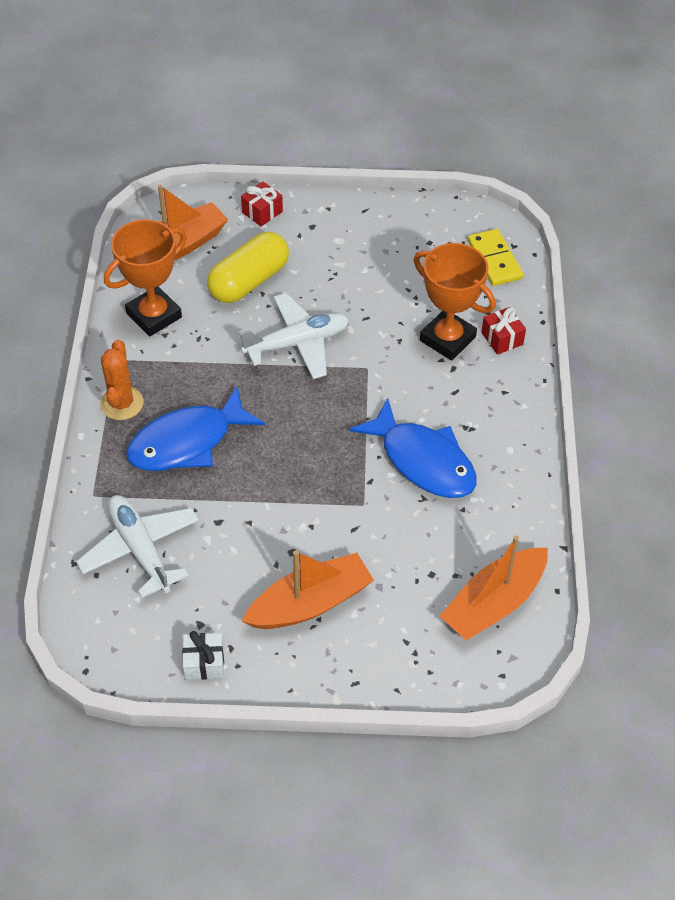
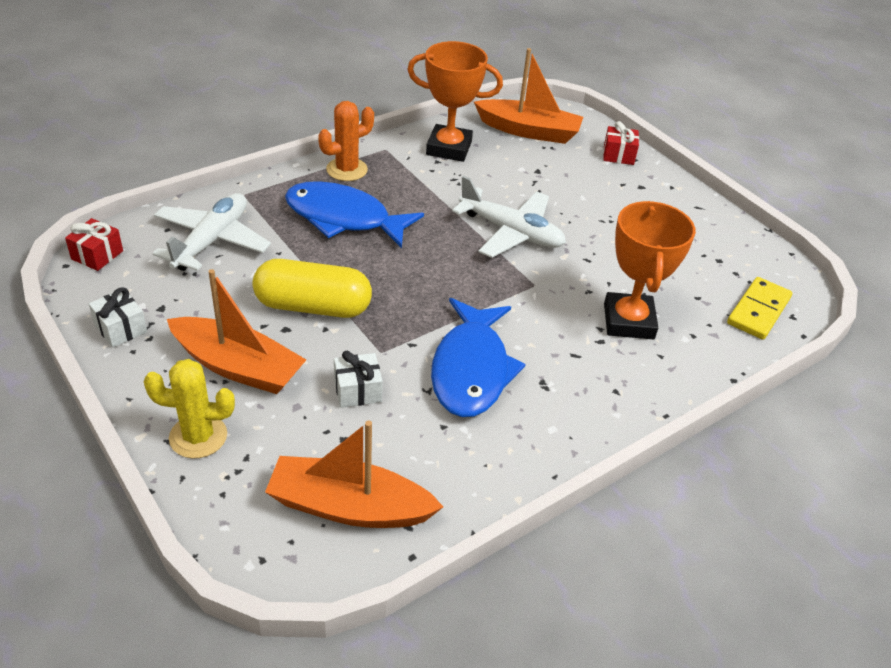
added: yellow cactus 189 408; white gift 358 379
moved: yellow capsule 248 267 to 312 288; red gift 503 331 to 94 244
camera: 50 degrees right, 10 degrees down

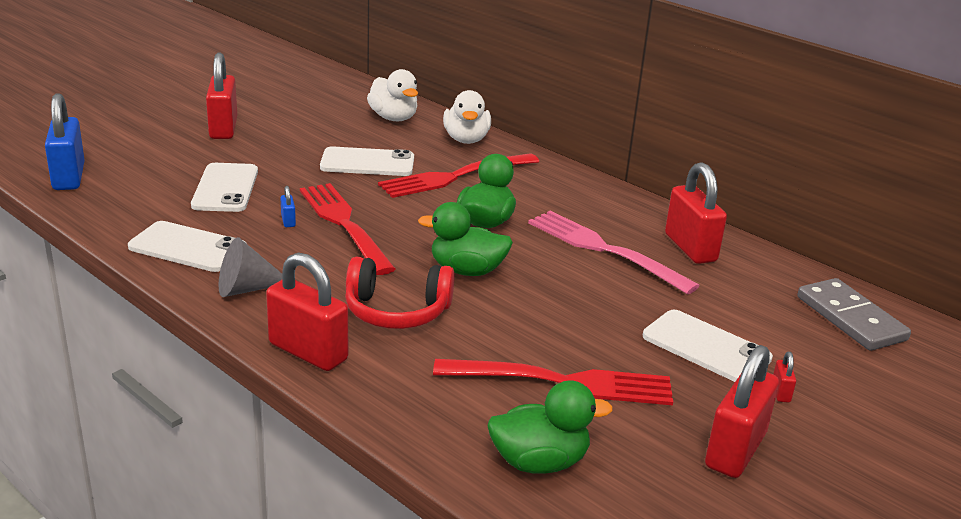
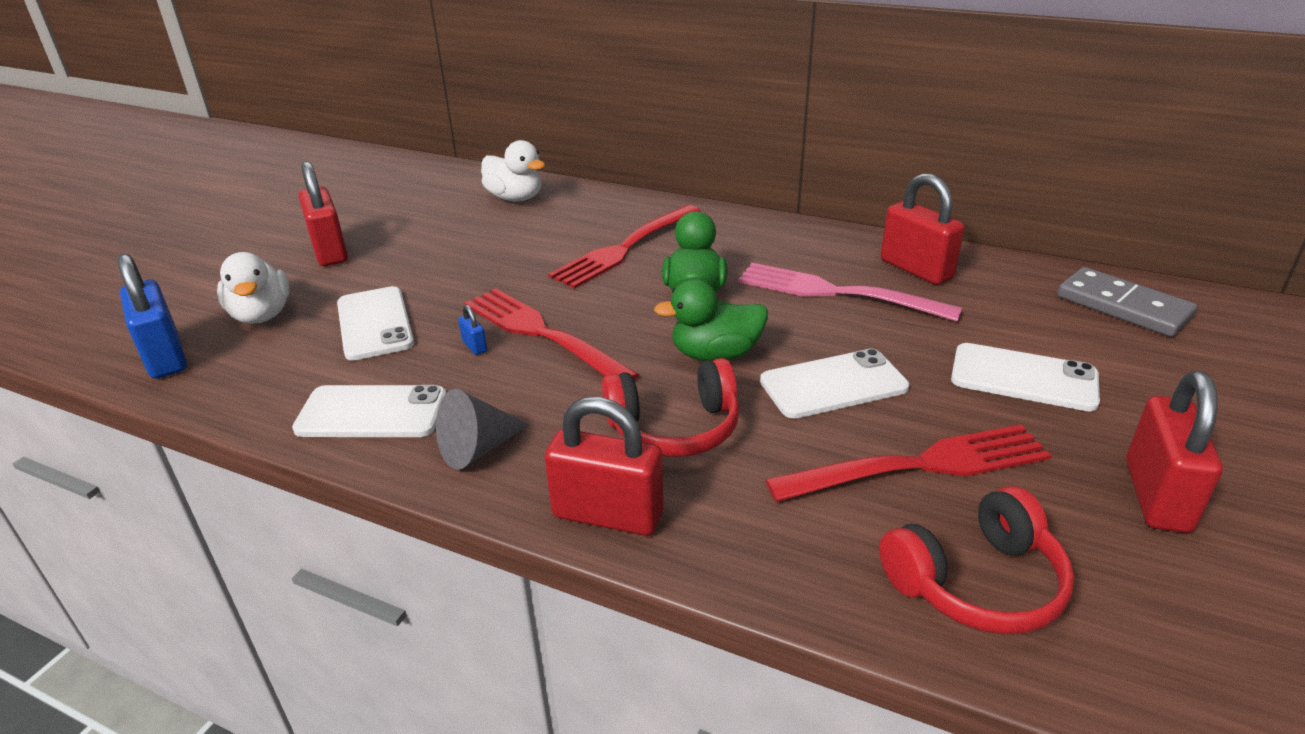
removed: red padlock 785 377
moved: white phone 367 161 to 834 383; white duck 467 117 to 253 288
replaced: green duck 550 427 to red headphones 977 560
camera: 15 degrees left, 5 degrees up

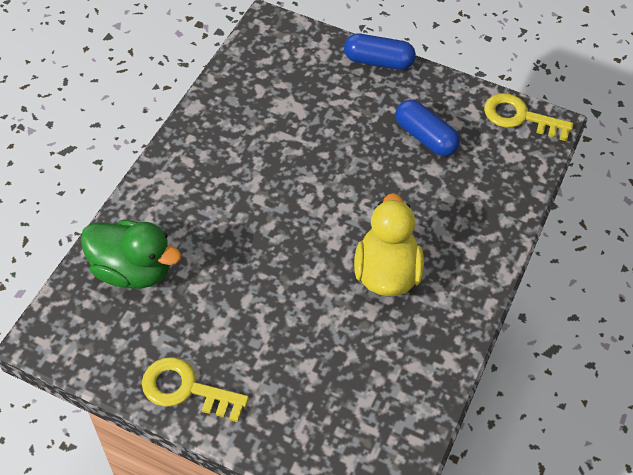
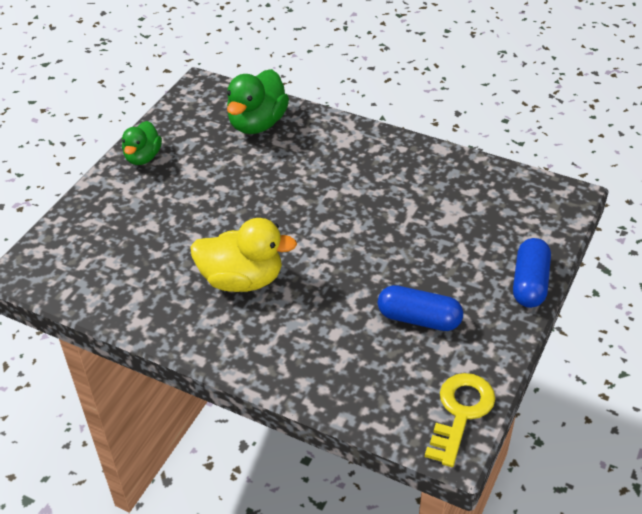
replaced: yellow key 195 389 to green duck 142 143
turned: blue capsule 428 128 = 420 308 60 degrees clockwise
camera: 95 degrees right, 10 degrees down

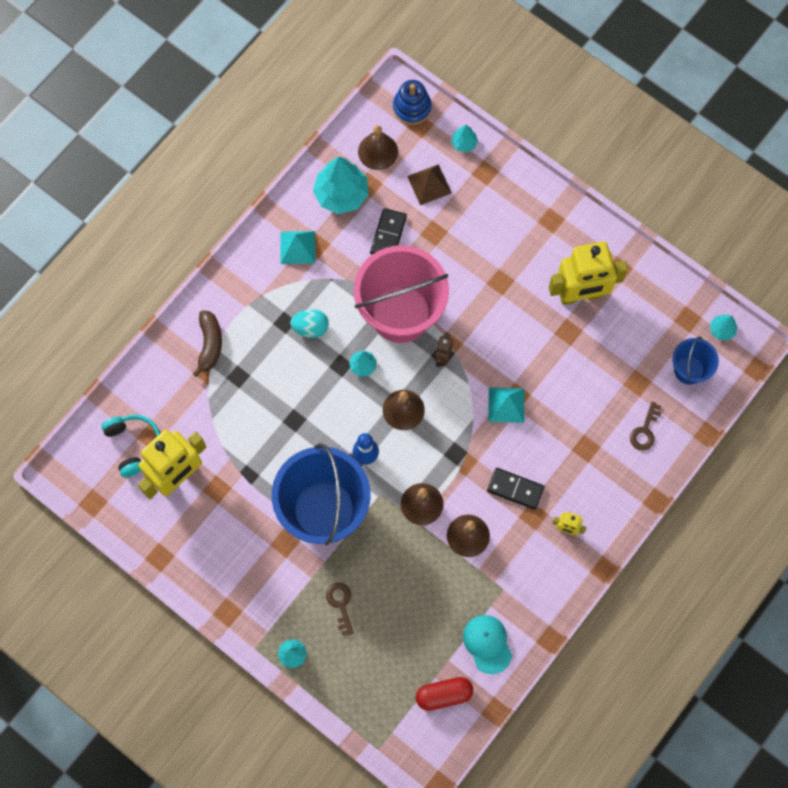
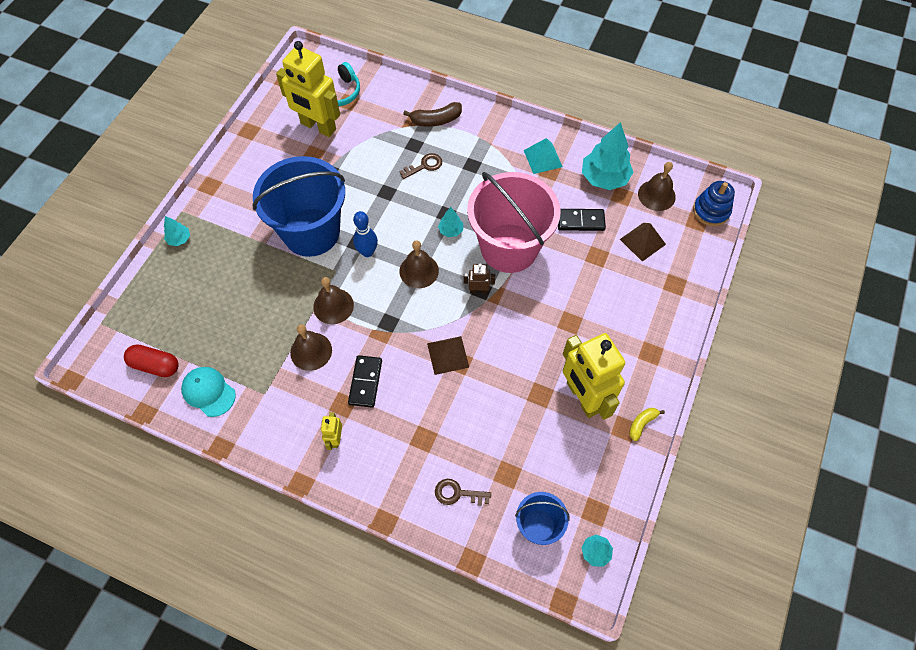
removed: turquoise egg 309 323; turquoise tree 464 139
added: yellow banana 647 424
moved: brown key 340 609 to 420 166
recoloured: turquoise pyramid 506 405 to brown pyramid 448 355
turned: red capsule 444 694 = 151 360 45 degrees counterclockwise; turquoise cap 487 644 = 208 392 105 degrees counterclockwise
camera: 75 degrees right, 10 degrees down

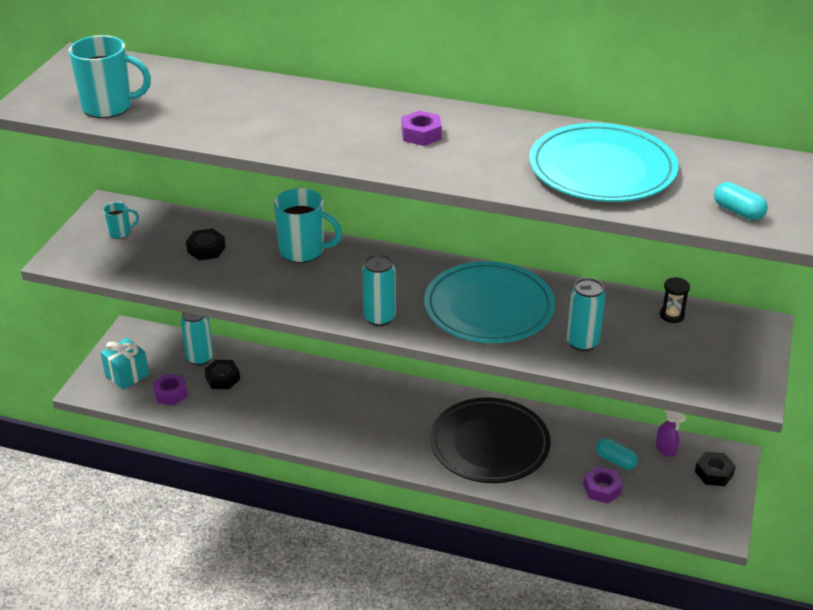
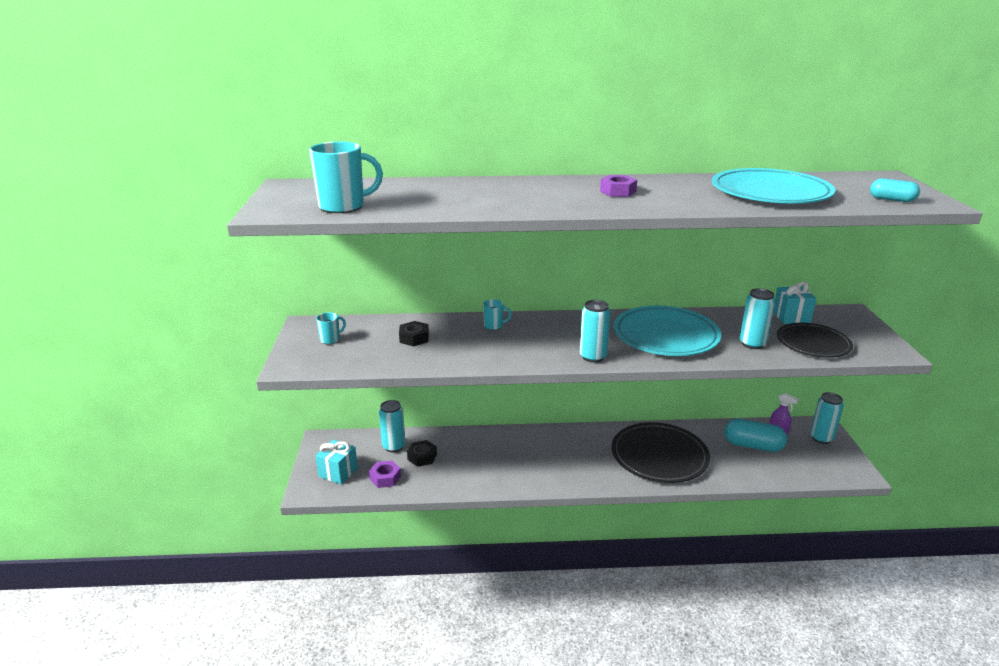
removed: purple nut 603 484
added: black plate 815 340
replaced: black hourglass 675 300 to turquoise gift 795 303; black nut 715 468 to turquoise can 827 418
resized: turquoise mug 307 225 = 497 314 x0.51; turquoise capsule 617 454 = 755 435 x1.70
camera: 20 degrees left, 10 degrees down

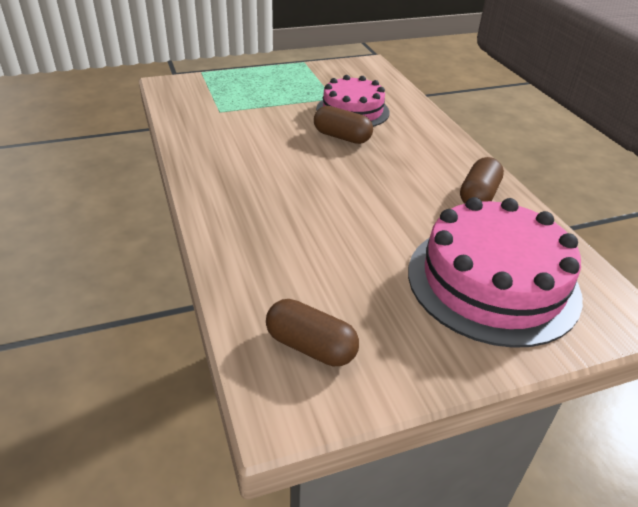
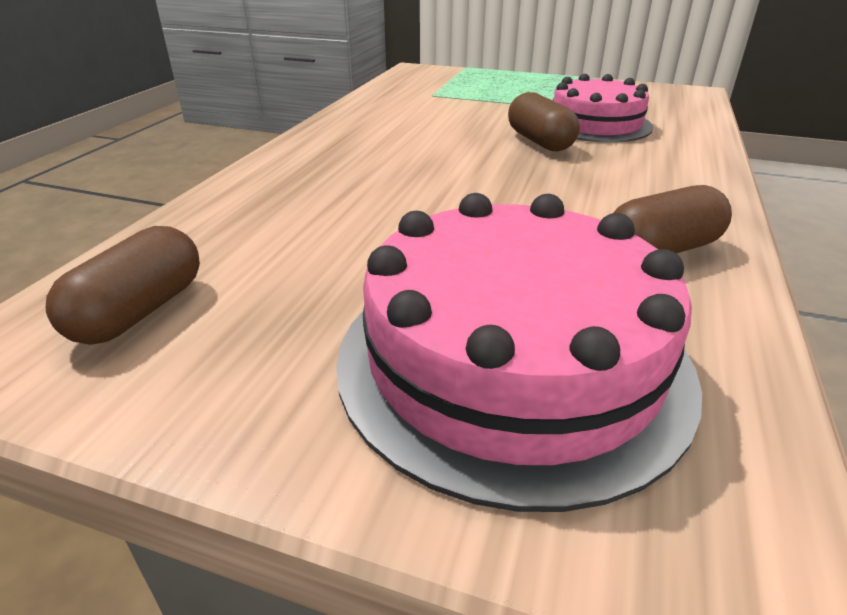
turned: brown capsule 312 332 = 123 285 45 degrees clockwise
camera: 40 degrees right, 5 degrees down

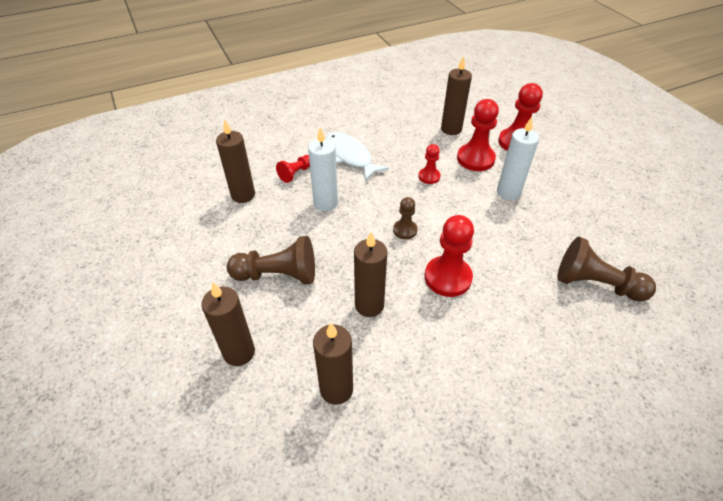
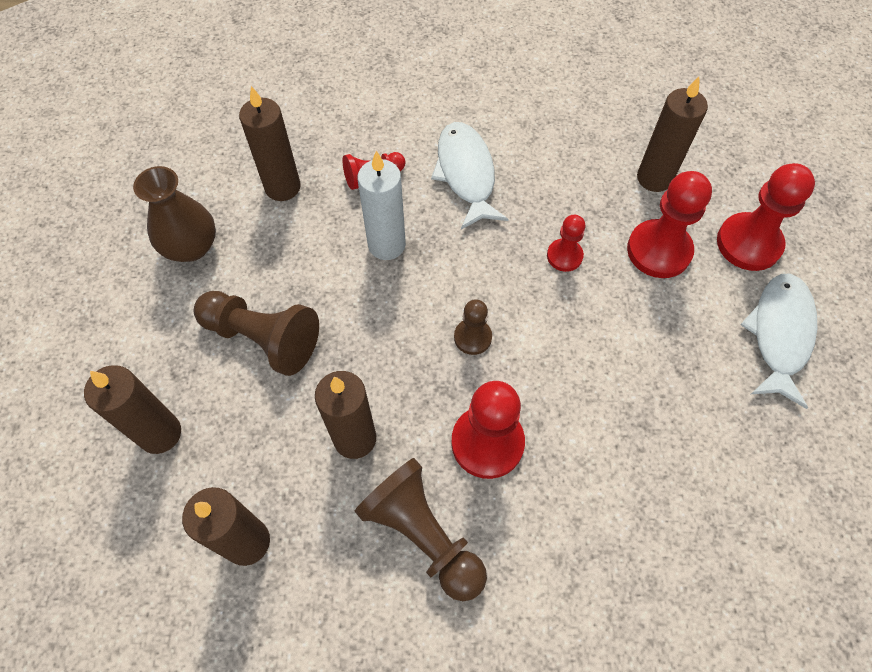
removed: white candle 518 158
added: brown vase 174 214; white fish 778 341
moved: brown pawn 606 269 to 421 529
camera: 25 degrees right, 15 degrees up

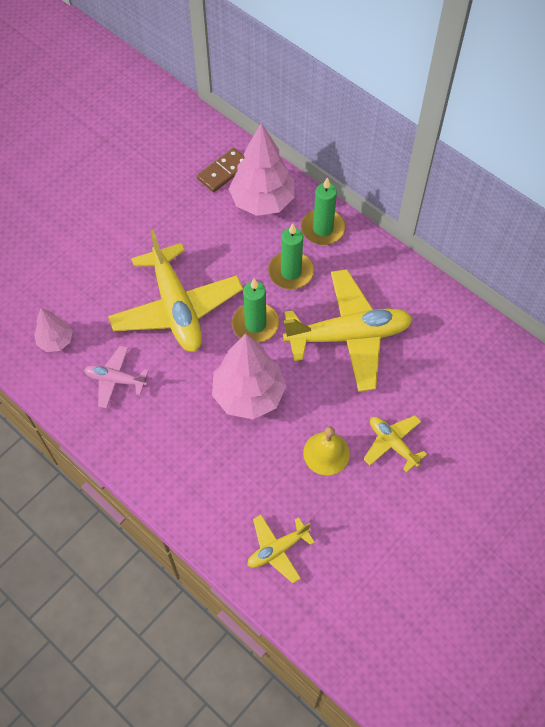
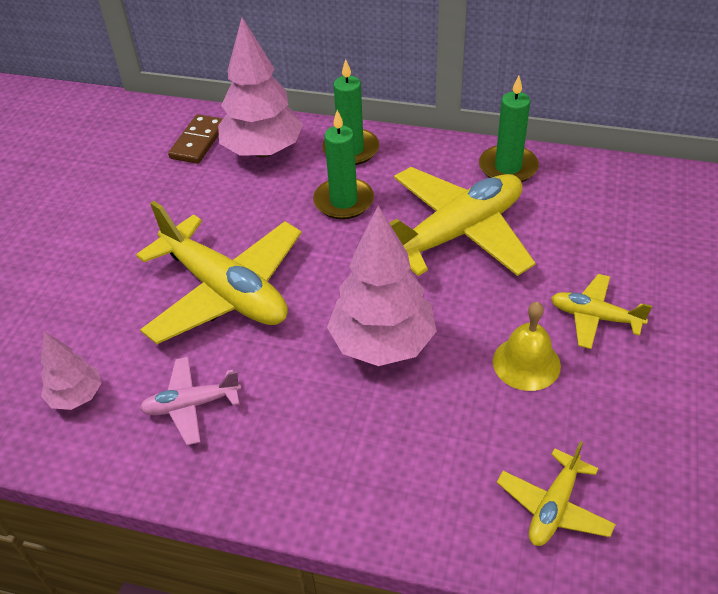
moved: green candle 255 311 to 509 129
camera: 25 degrees left, 15 degrees down

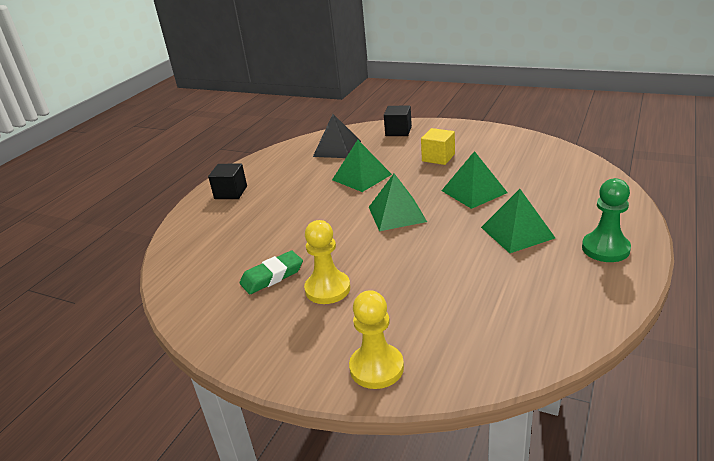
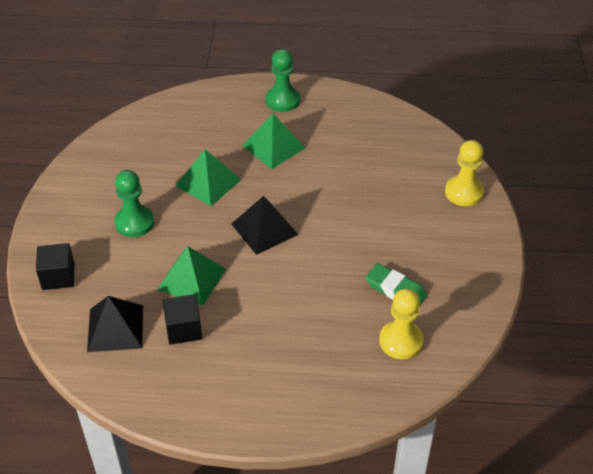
moved: black cube 227 181 to 182 319; yellow pawn 327 262 to 401 324
replaced: yellow cube 438 146 to green pawn 134 203
recoloured: green pyramid 398 202 to black pyramid 264 225
camera: 115 degrees left, 15 degrees up

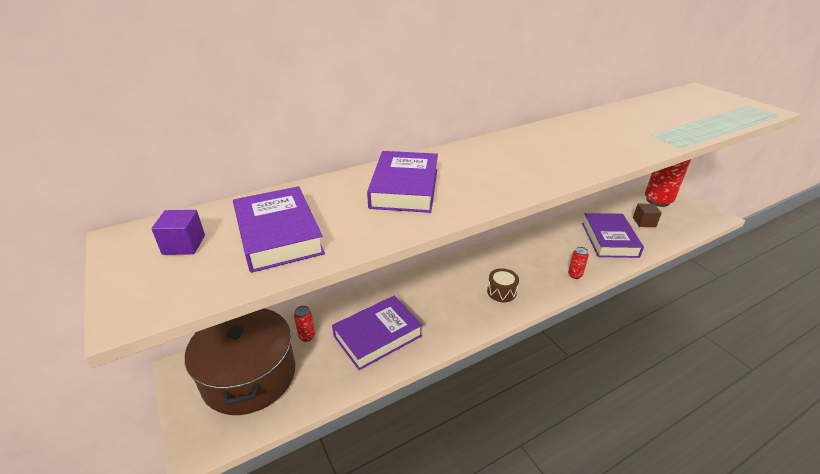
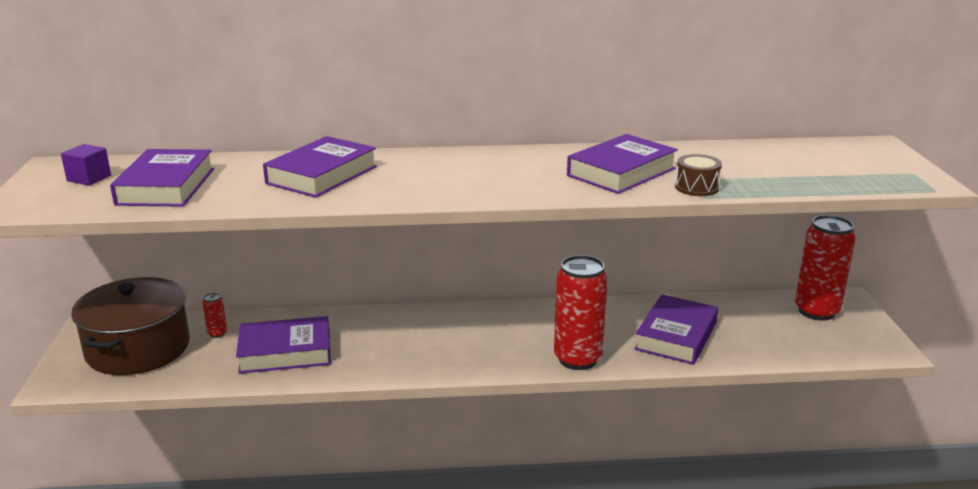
removed: brown cube 647 215
added: purple book 622 164
moved: brown drum 503 285 to 698 175
resized: red can 578 263 = 581 312 x2.39
camera: 25 degrees right, 10 degrees down

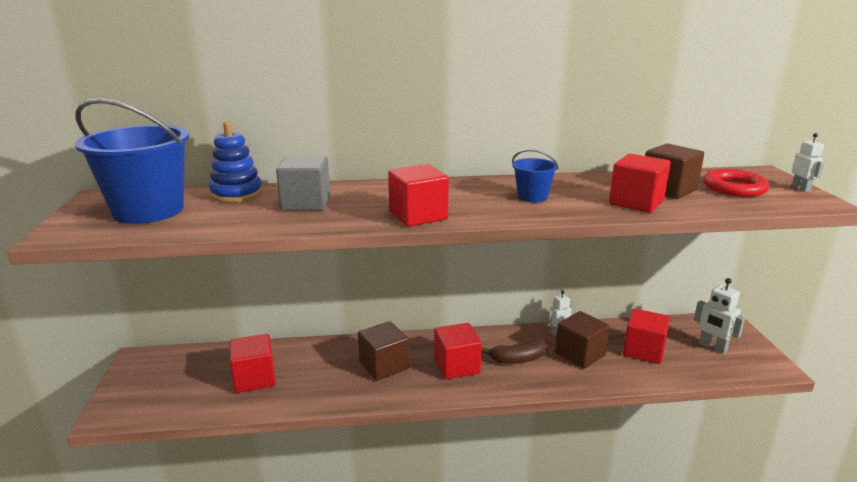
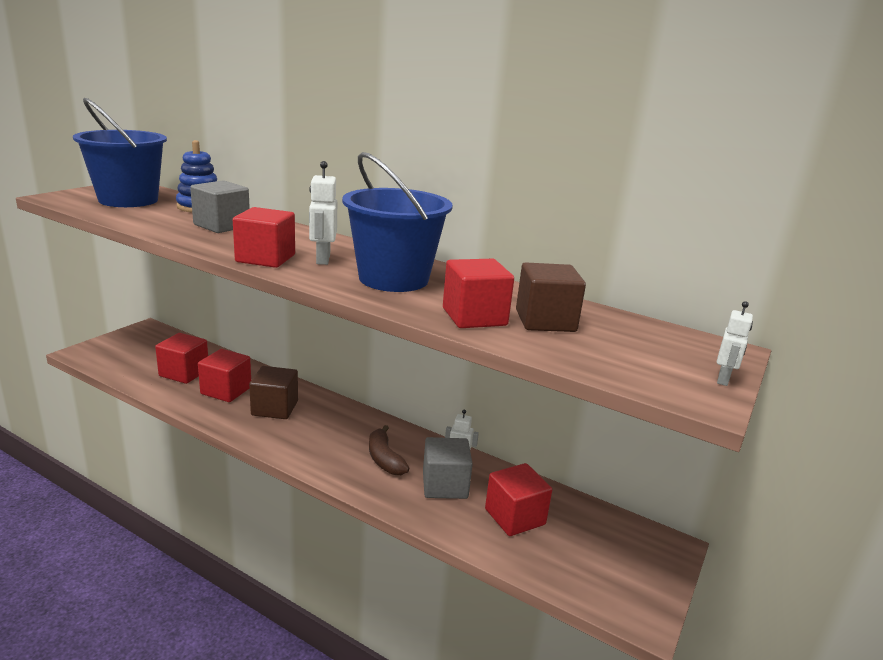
removed: red ring 736 183
moved: red cube 458 351 to 224 375; white robot 719 316 to 323 213
recoloured: brown cube 582 340 to grey cube 448 468
turned: brown banana 515 351 = 389 450 45 degrees clockwise
resized: blue bucket 535 175 = 397 222 x2.11
camera: 35 degrees right, 0 degrees up

